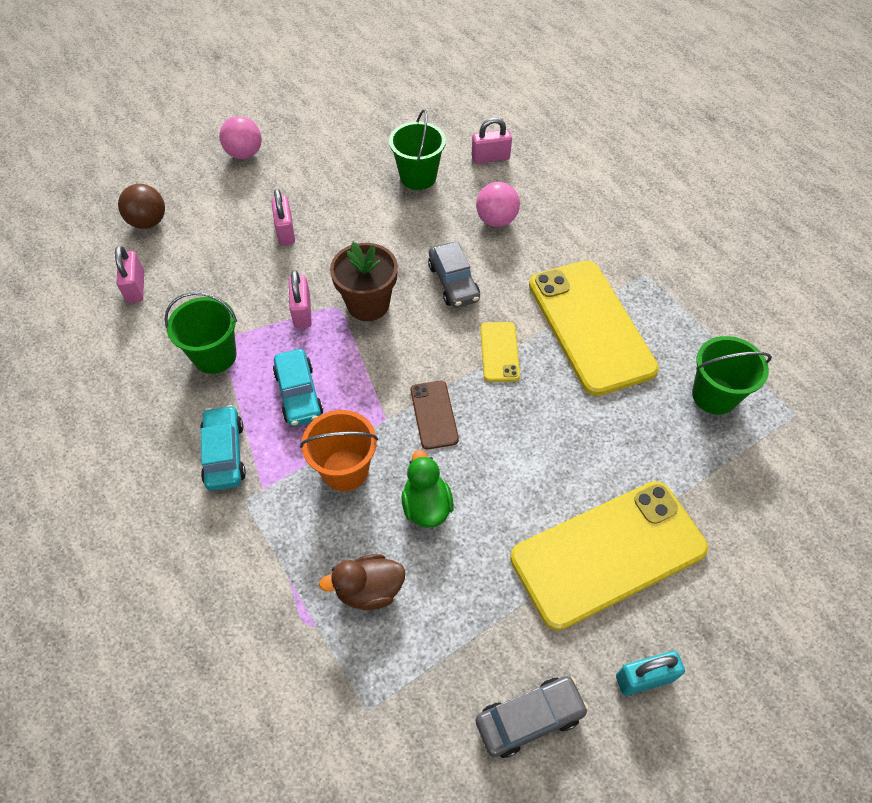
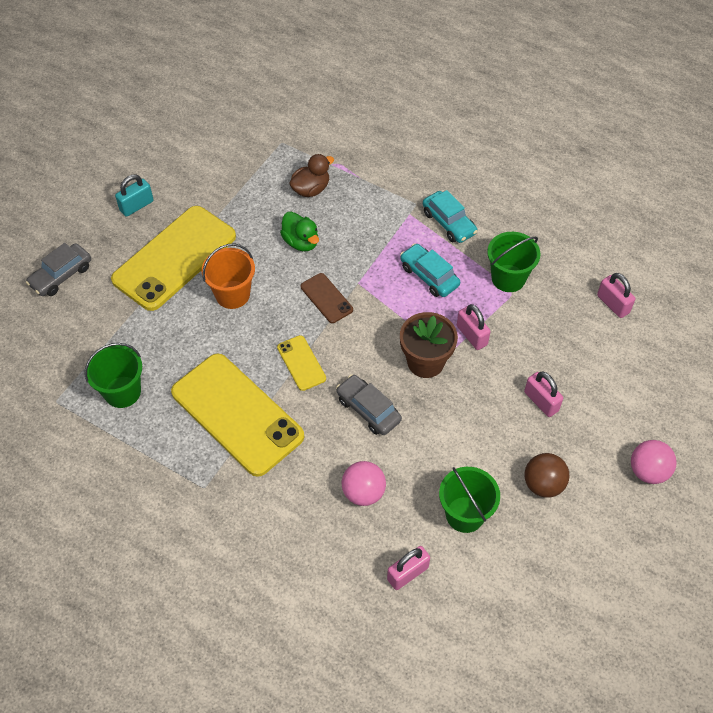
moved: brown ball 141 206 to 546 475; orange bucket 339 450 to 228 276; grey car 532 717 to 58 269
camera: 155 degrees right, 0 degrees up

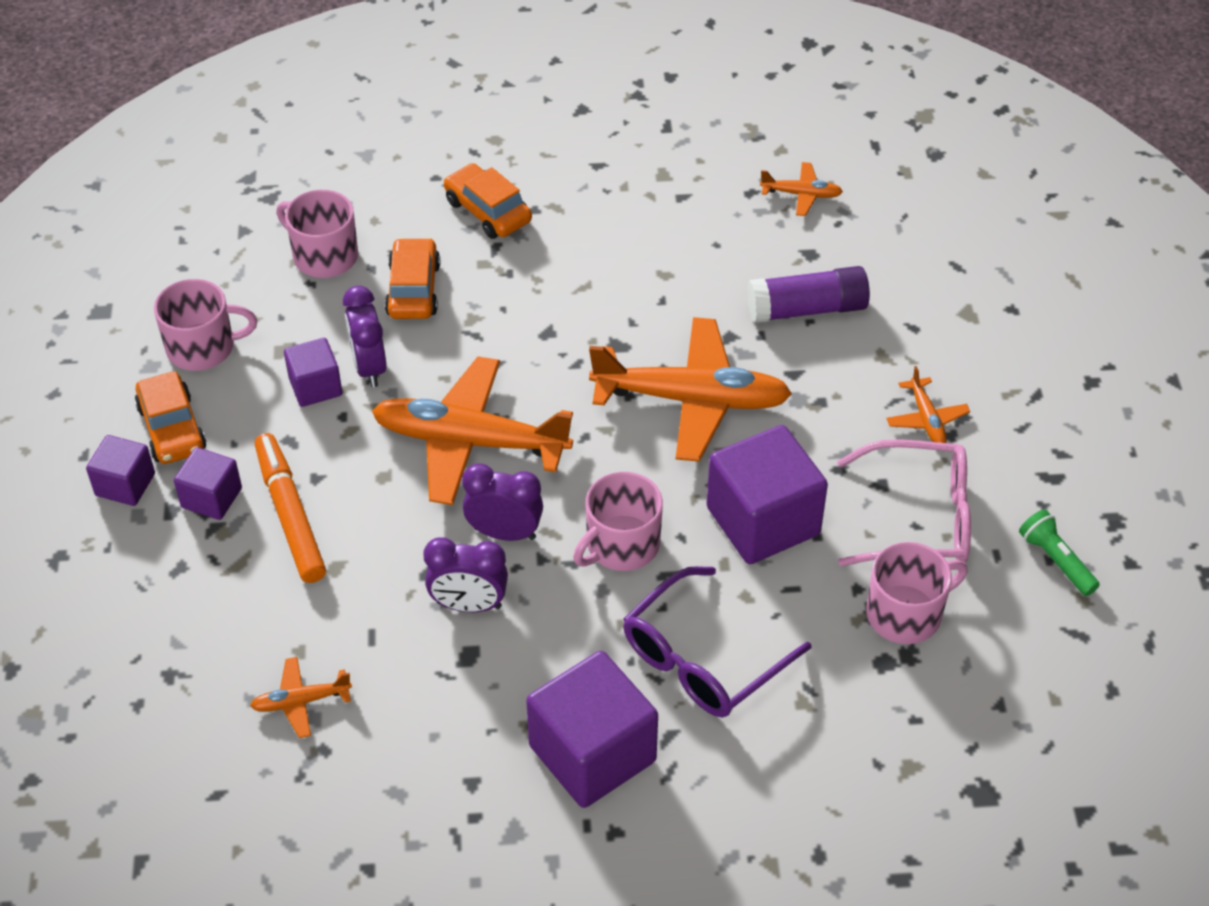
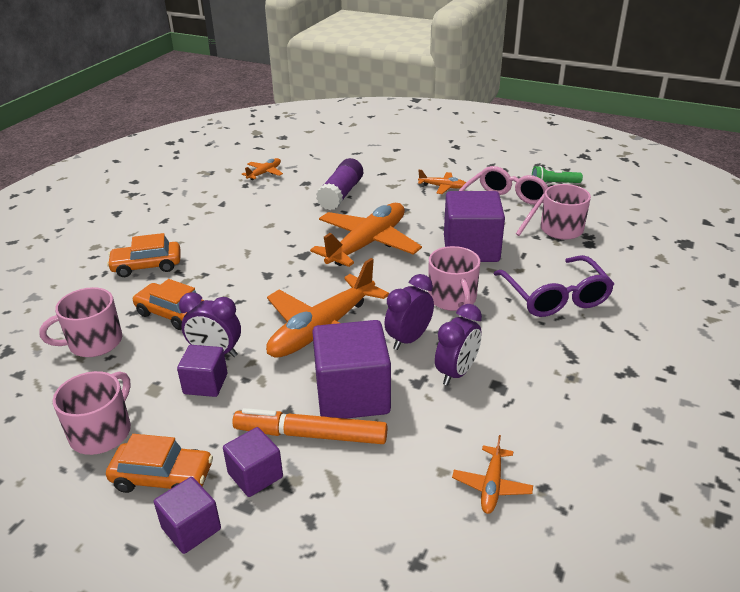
moved: purple cube 592 729 to 351 369
camera: 60 degrees left, 15 degrees down

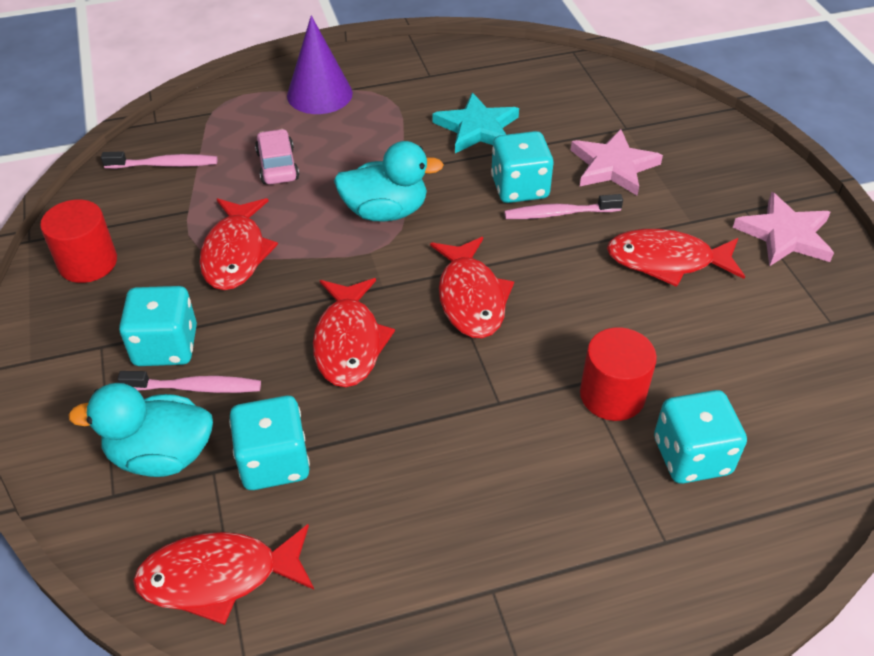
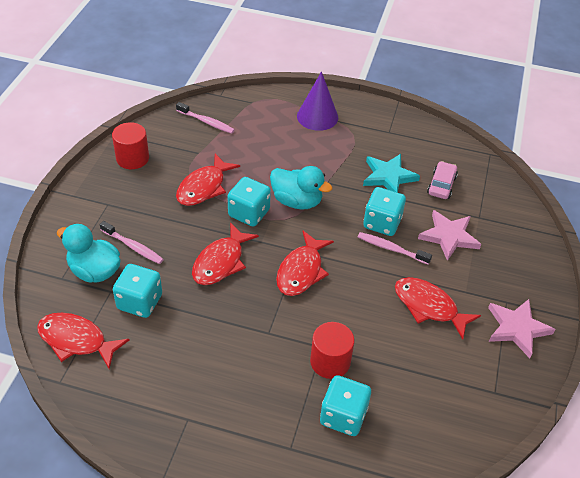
moved: turquoise dice 158 326 to 249 202; pink car 277 156 to 442 180
camera: 30 degrees right, 0 degrees up

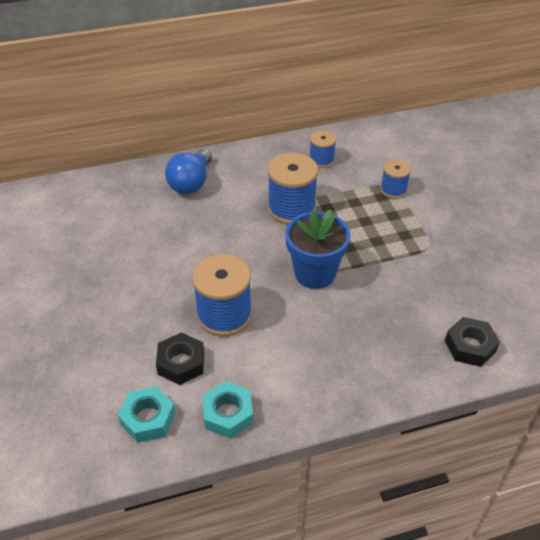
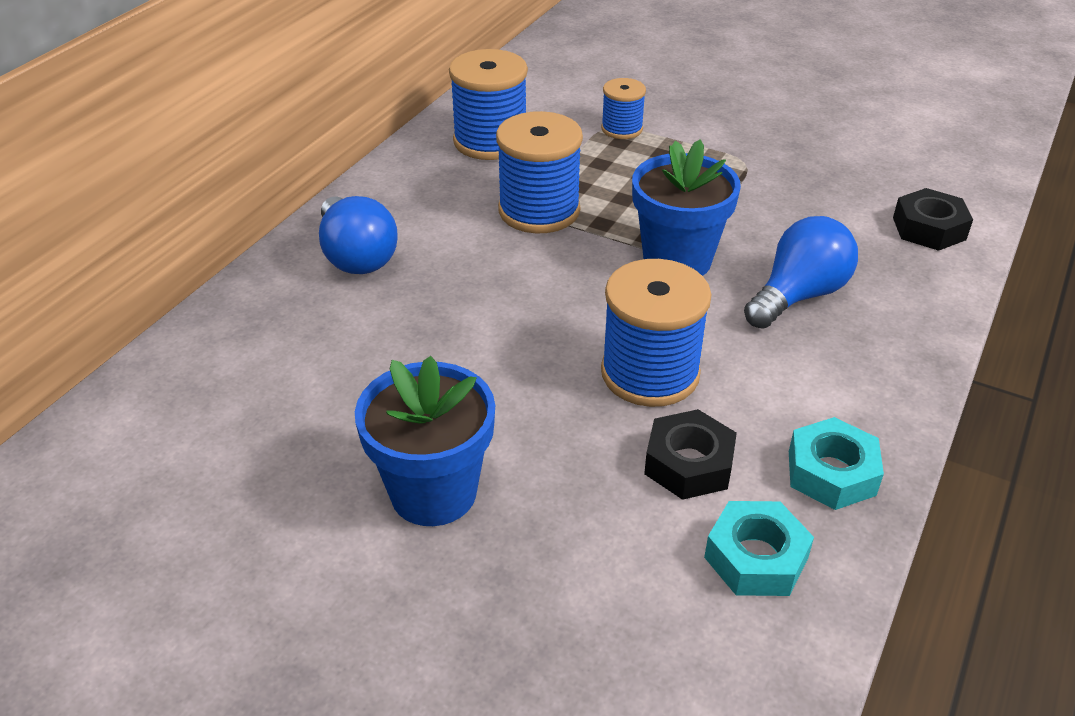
added: blue flower pot 425 441; blue light bulb 801 272
resized: blue spool 323 149 = 488 104 x1.76
camera: 45 degrees left, 5 degrees down

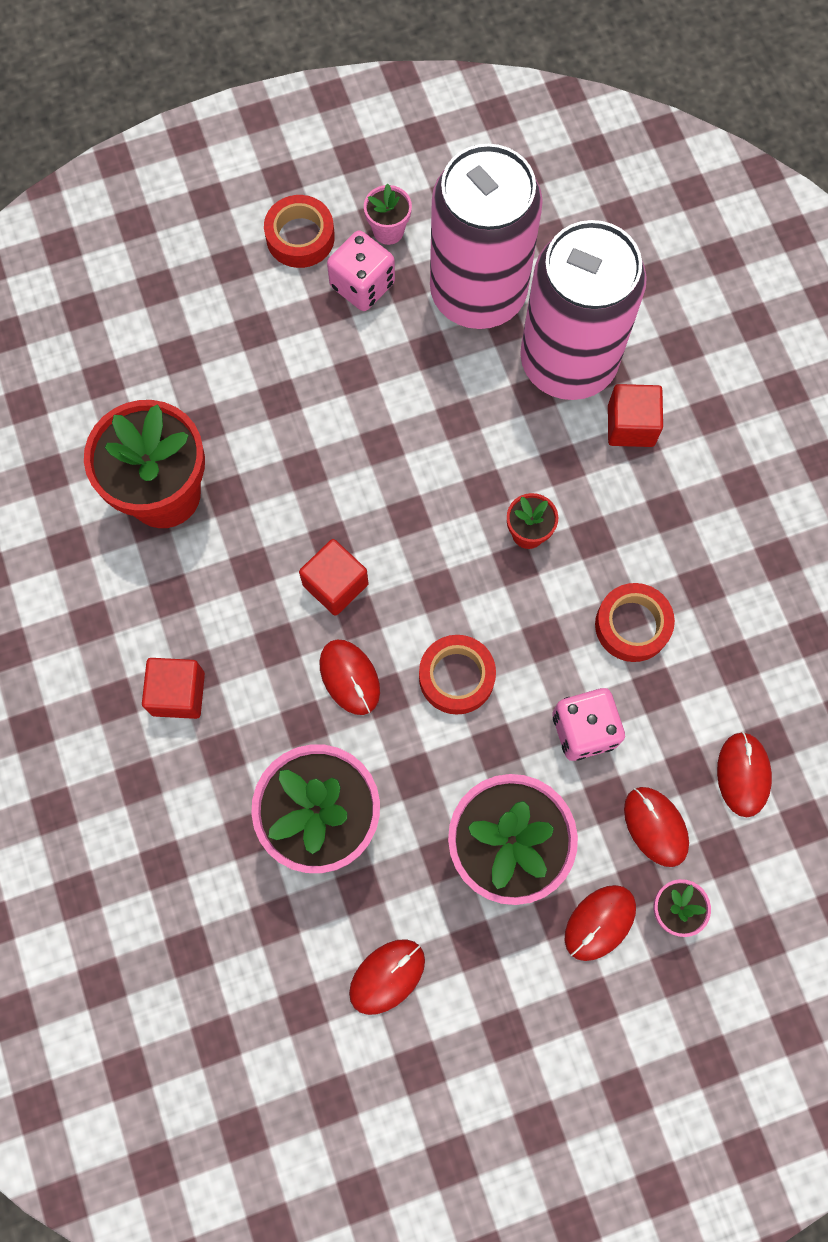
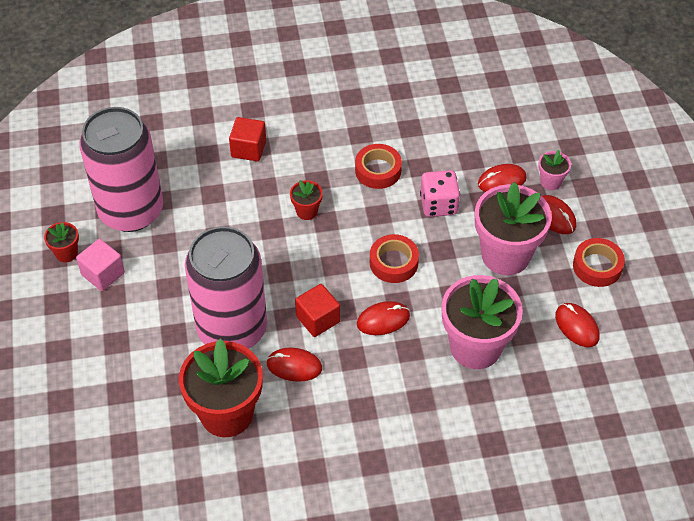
removed: red cube 173 688
moved: red tape 299 231 to 599 262; pink can 583 310 to 226 287; red mouse 744 774 to 294 365
replaced: pink dice 361 270 to pink cube 100 265
recoloured: pink flower pot 388 214 to red flower pot 61 242
camera: 80 degrees left, 20 degrees down

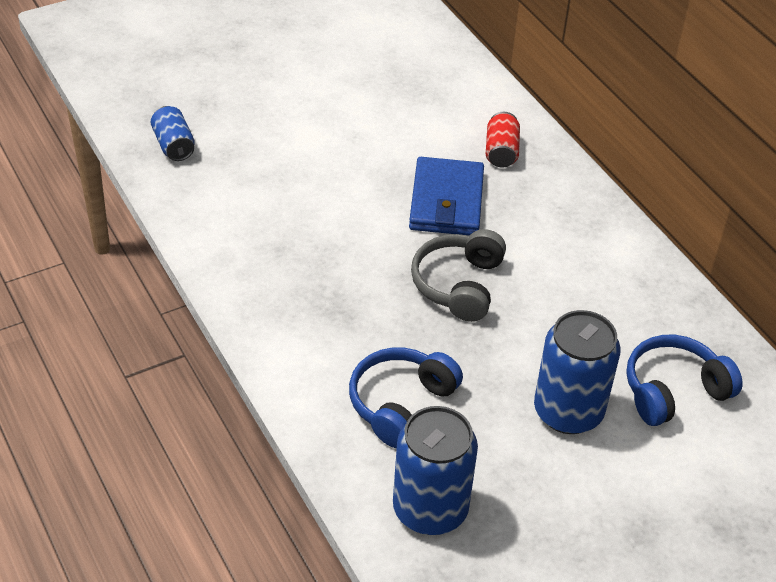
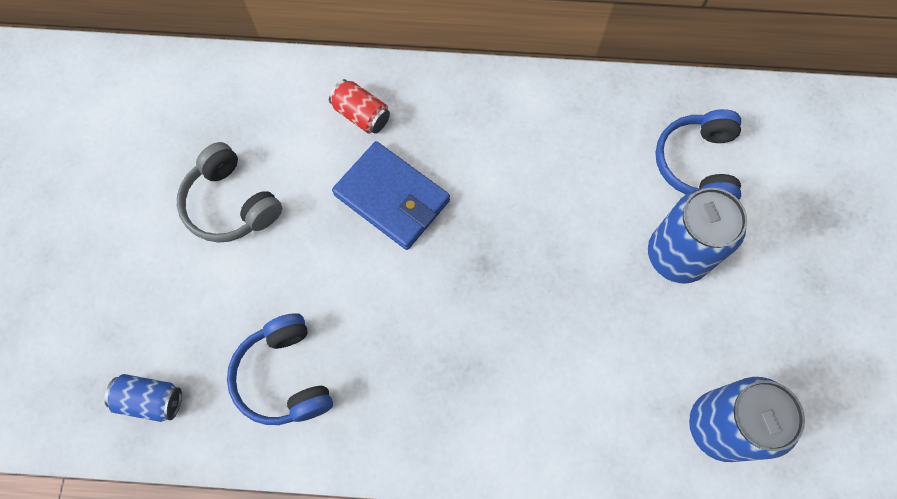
moved: blue headphones 406 398 to 280 369; grey headphones 458 275 to 229 192
camera: 55 degrees left, 25 degrees up

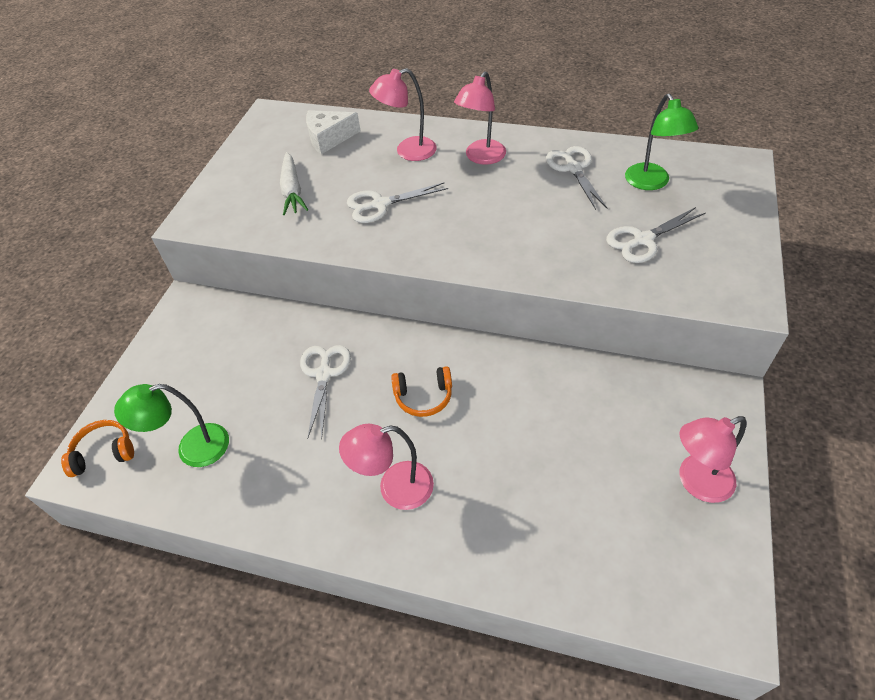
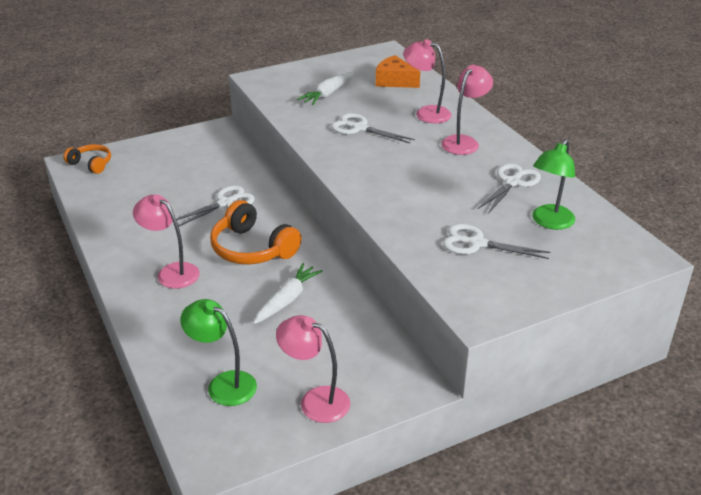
added: white carrot 288 293
moved: green lamp 171 425 to 218 352
recoloured: white cheese 333 132 to orange cheese 398 71
turned: pink lamp 480 118 = 467 110 135 degrees clockwise
resized: orange headphones 421 391 = 255 232 x1.70
camera: 45 degrees right, 15 degrees down

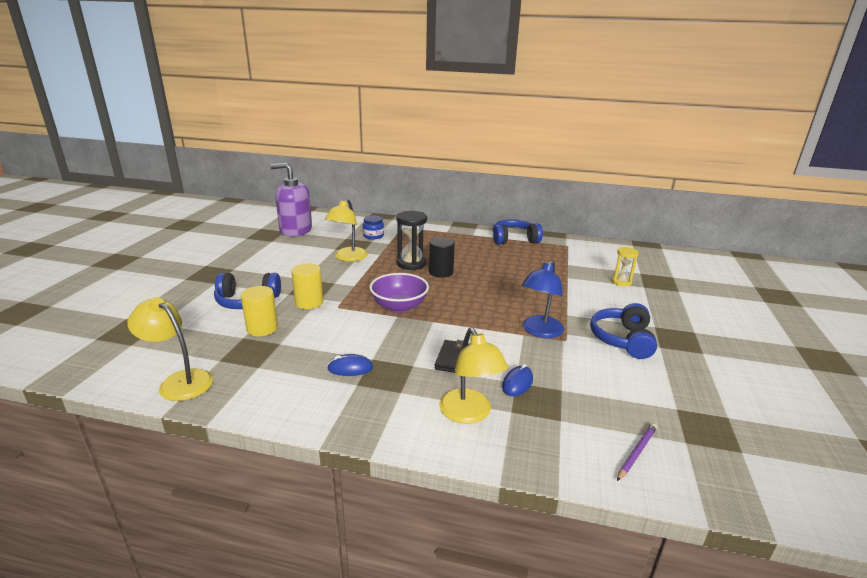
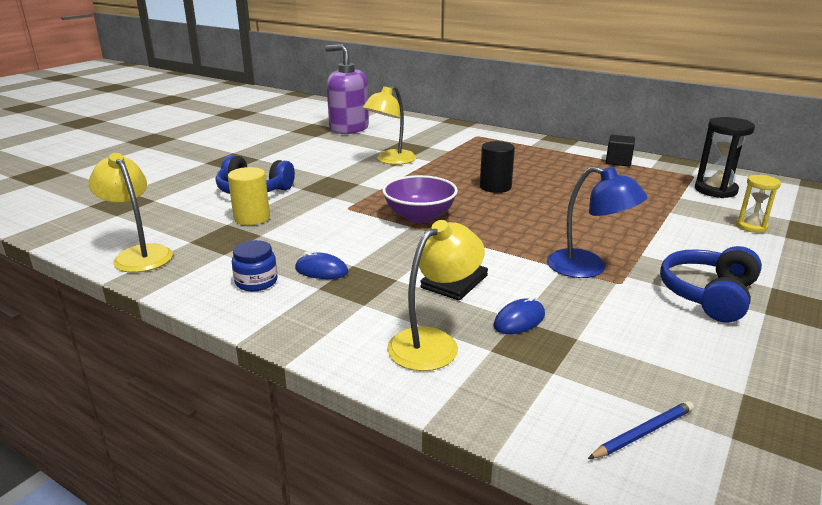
removed: yellow cylinder 307 286
moved: blue jar 373 227 to 254 265; black hourglass 411 240 to 725 157
replaced: blue headphones 518 232 to black cube 620 151
recoloured: purple pencil 637 452 to blue pencil 641 430
turned: yellow lamp 473 376 = 436 295 135 degrees counterclockwise; blue lamp 543 299 = 597 222 105 degrees counterclockwise
camera: 20 degrees right, 0 degrees up

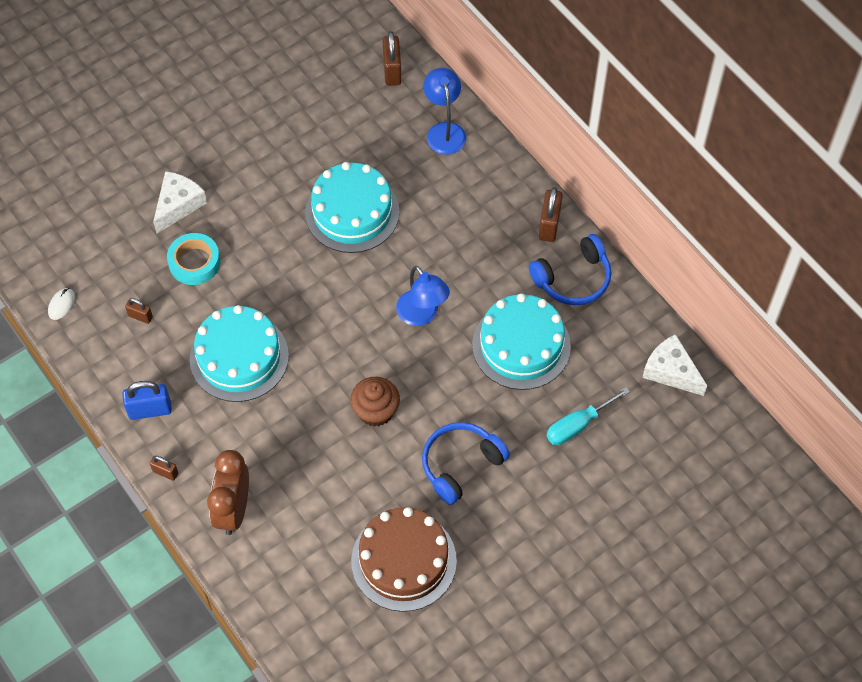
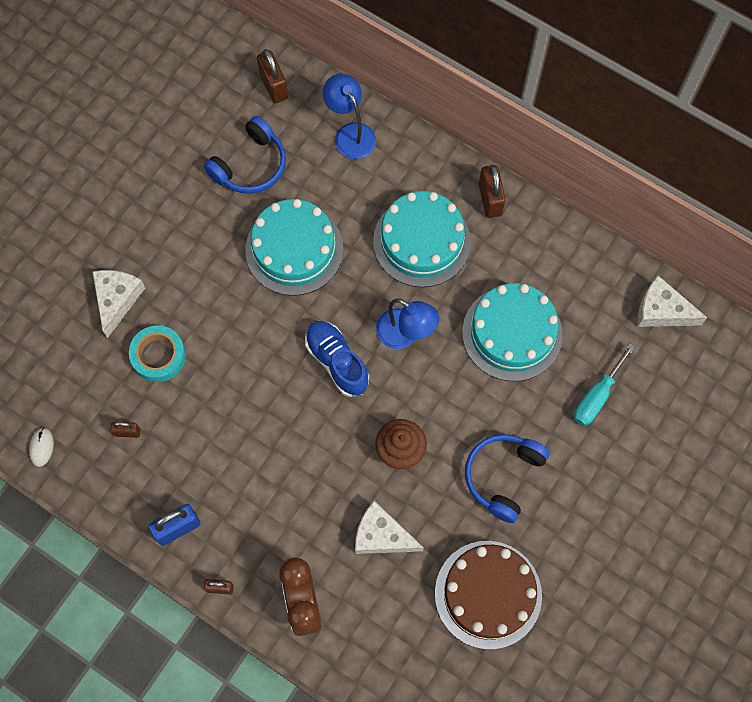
added: blue shoe 337 359; white cheese 389 527
moved: turquoise cake 239 353 to 422 239; blue headphones 570 269 to 245 155
camera: 20 degrees left, 10 degrees up

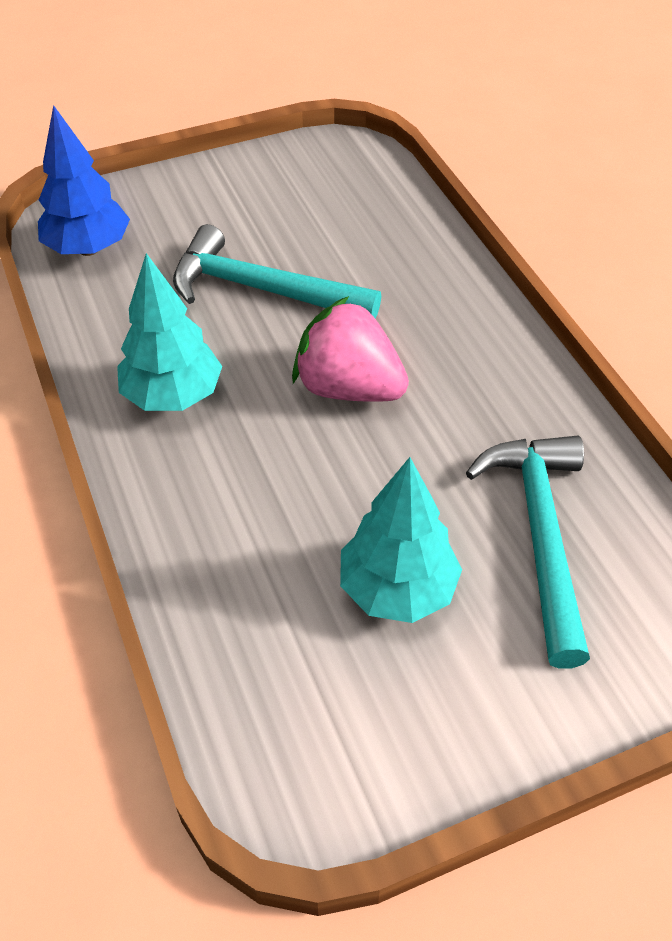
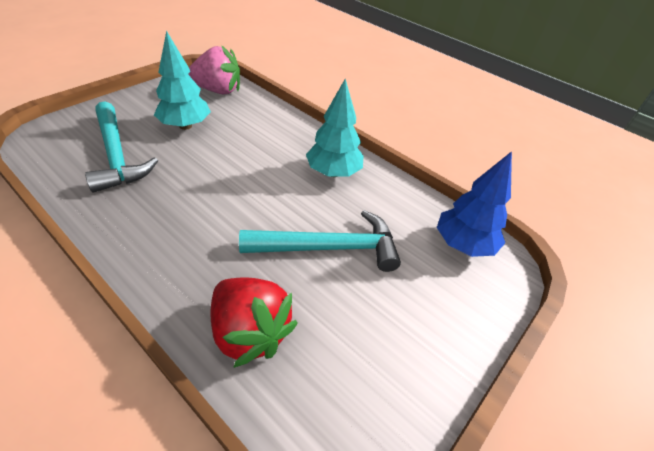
added: red strawberry 254 322
moved: pink strawberry 350 349 to 214 69
camera: 150 degrees right, 5 degrees down

